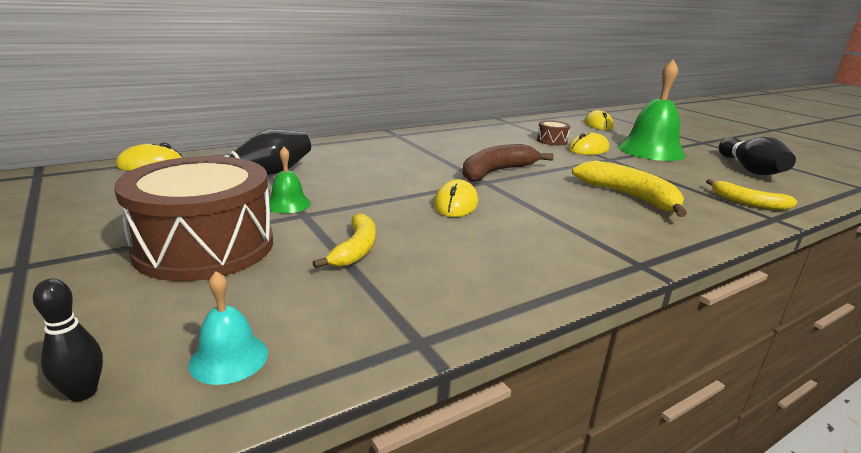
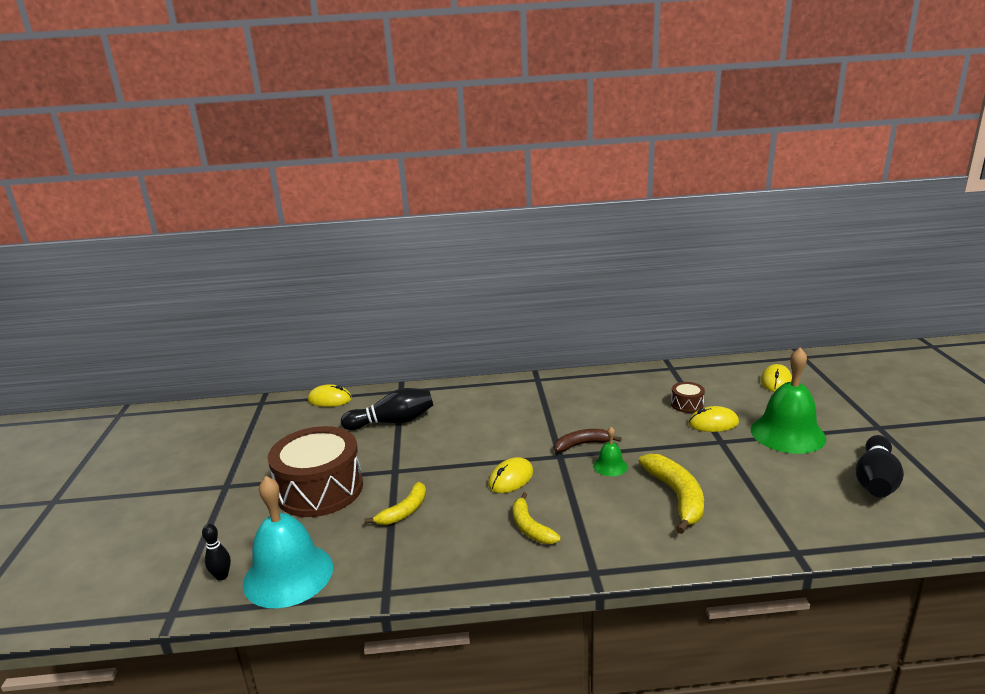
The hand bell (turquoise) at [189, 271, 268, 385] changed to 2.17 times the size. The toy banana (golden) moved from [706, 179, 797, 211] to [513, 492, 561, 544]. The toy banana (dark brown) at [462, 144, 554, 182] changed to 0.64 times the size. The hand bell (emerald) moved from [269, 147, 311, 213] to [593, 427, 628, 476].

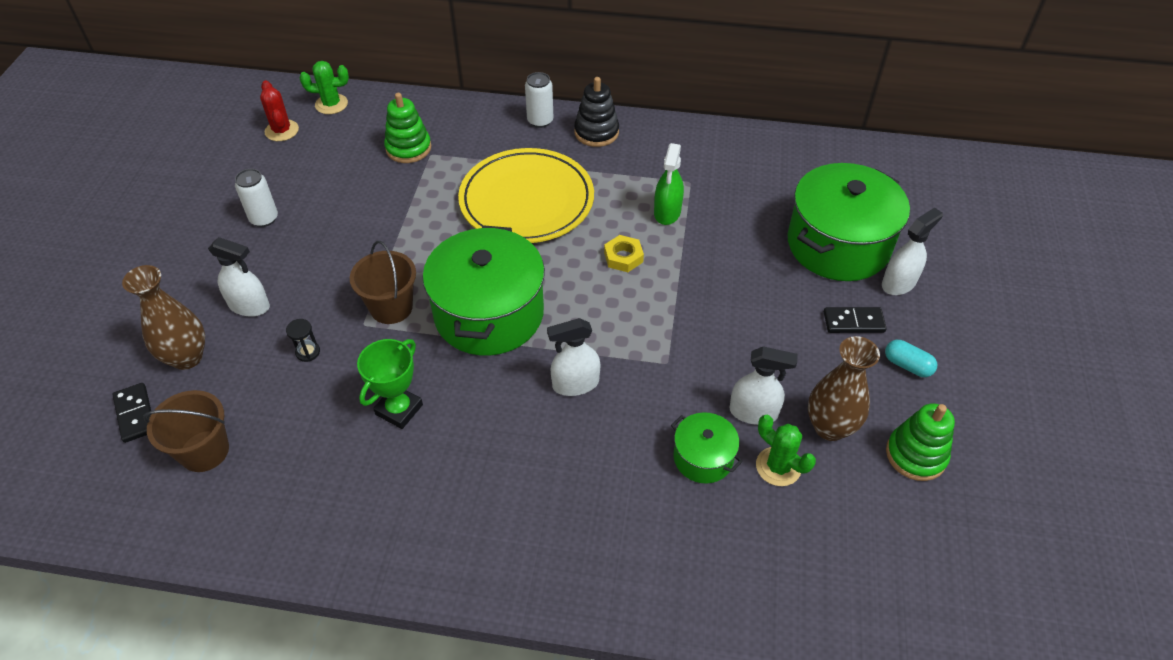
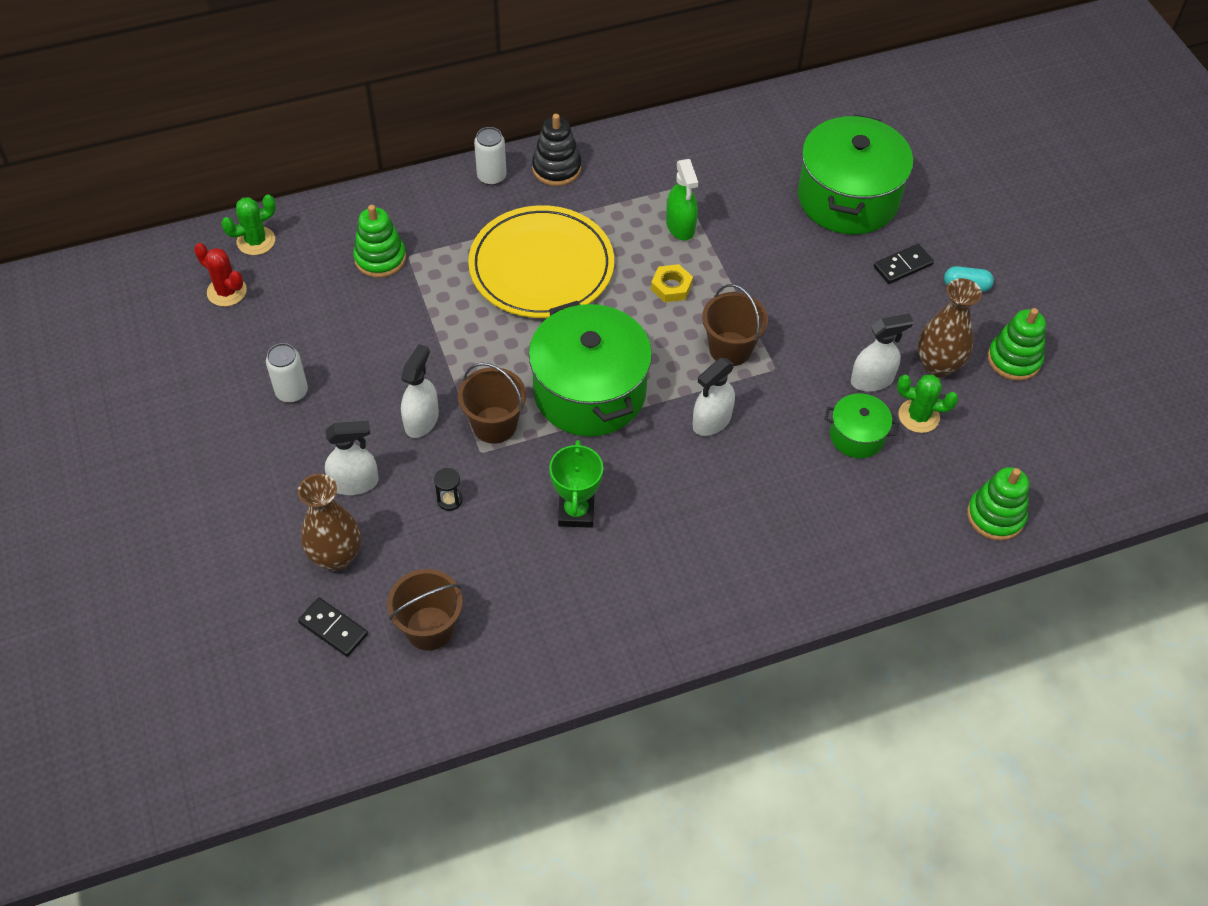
The spray cleaner (white) moved from [882, 207, 943, 295] to [401, 344, 439, 438]. The pail (dark brown) at [702, 284, 768, 366] appeared. The stacking rings (emerald) at [967, 467, 1029, 541] appeared.

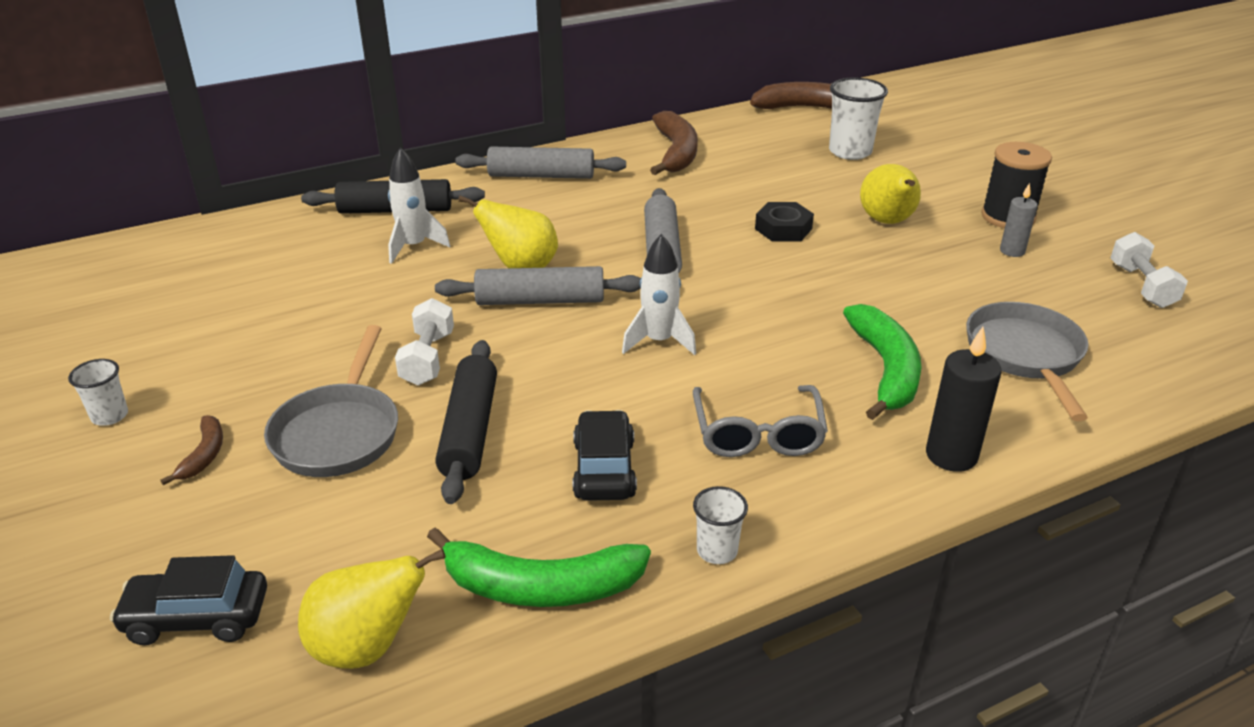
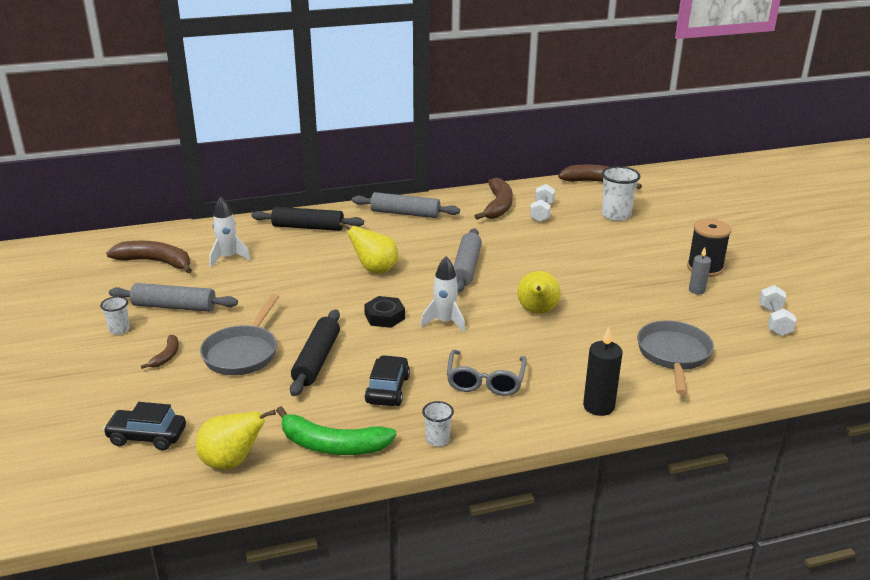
The toy banana (dark brown) at [106, 241, 192, 273] appeared. The pastry roller (grey) moved from [435, 266, 641, 305] to [109, 283, 238, 312]. The toy rocket (white) moved from [388, 148, 450, 264] to [209, 197, 251, 267]. The hex nut (jet-black) moved from [755, 202, 814, 242] to [364, 296, 405, 328]. The toy pear (golden) moved from [860, 164, 921, 224] to [518, 271, 561, 314]. The dumbbell (white) moved from [395, 298, 454, 386] to [530, 184, 555, 222]. The toy banana (emerald) at [843, 304, 922, 420] disappeared.

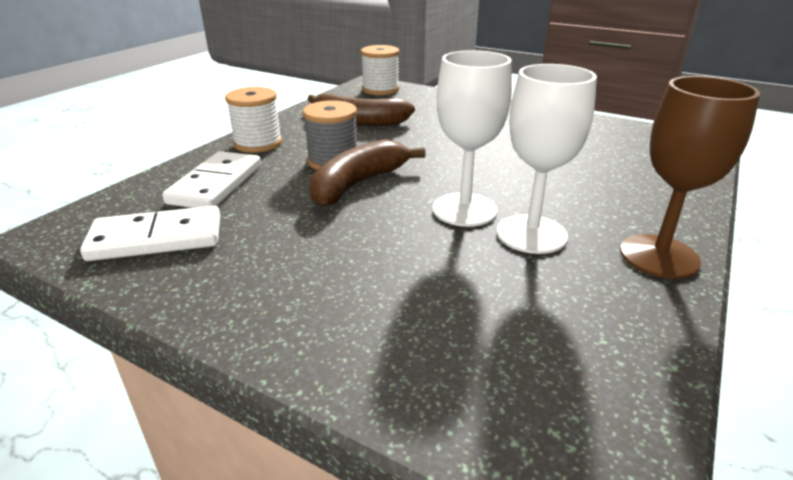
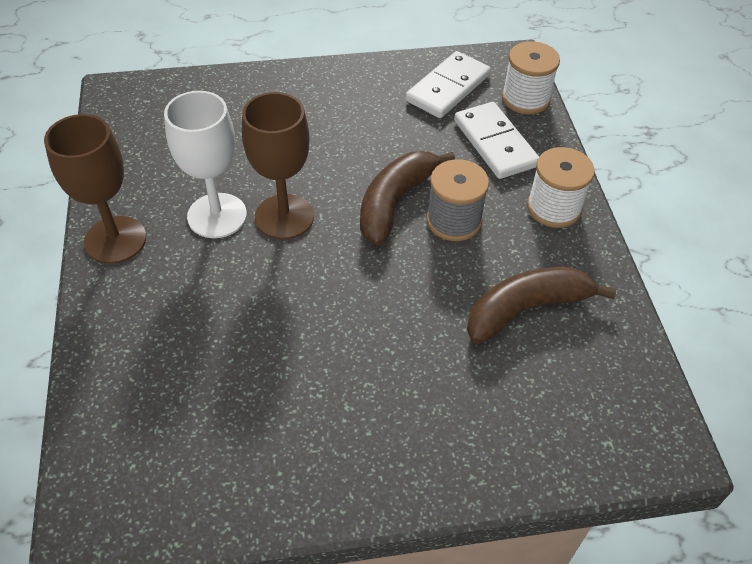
The goblet (white) at [433, 50, 512, 227] became the goblet (dark brown) at [242, 92, 314, 239]. The toy banana (dark brown) at [309, 139, 426, 206] turned 150 degrees counterclockwise. The bobbin (white) moved from [361, 45, 400, 95] to [502, 41, 560, 114].

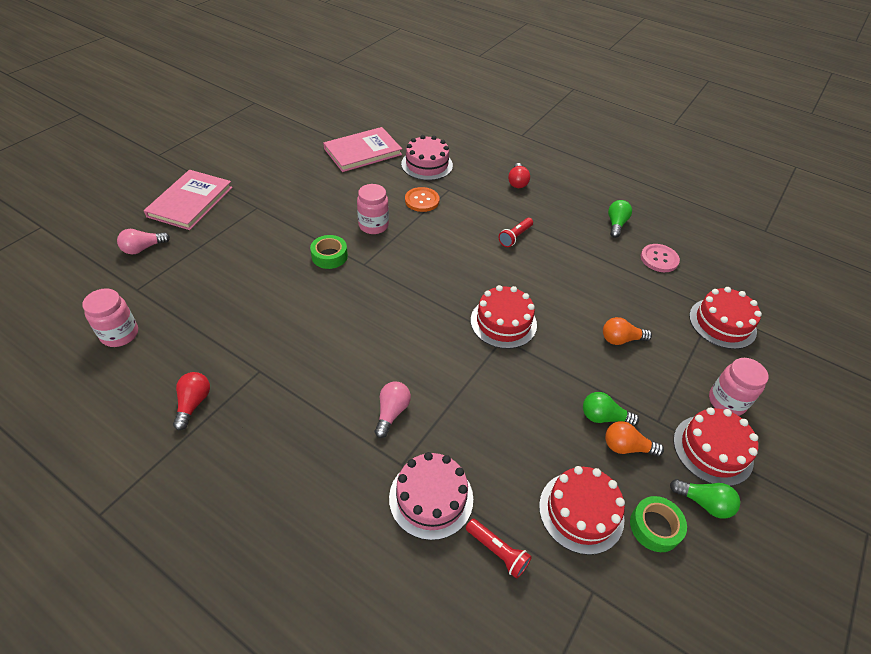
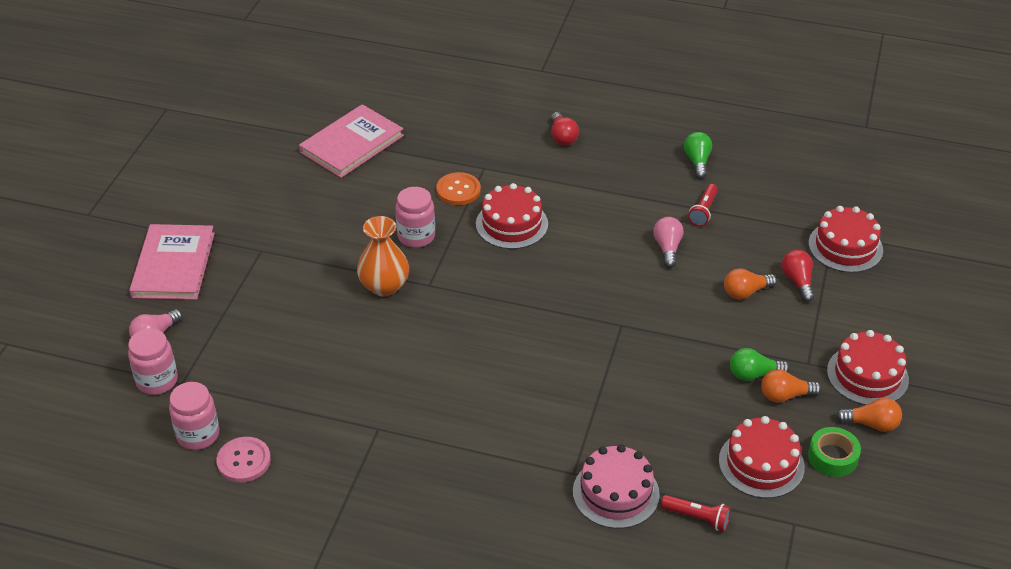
The jam jar (rose-pink) moved from [709, 358, 768, 416] to [128, 329, 178, 395]. The button (rose-pink) moved from [641, 244, 680, 272] to [216, 437, 271, 482]. The sticky tape (emerald) at [310, 235, 348, 269] was replaced by the tall vase (orange) at [357, 216, 409, 297]. The layer cake (crimson) moved from [471, 285, 537, 349] to [476, 183, 548, 249]. The bulb (rose-pink) moved from [375, 381, 411, 438] to [653, 217, 684, 268]. The pocket torch (crimson) moved from [499, 218, 533, 247] to [688, 184, 718, 226]. The bulb (crimson) moved from [173, 372, 210, 430] to [782, 250, 814, 302]. The bulb (emerald) at [670, 479, 740, 519] became the bulb (orange) at [835, 398, 902, 432]. The layer cake (rose-pink) at [401, 135, 453, 180] disappeared.

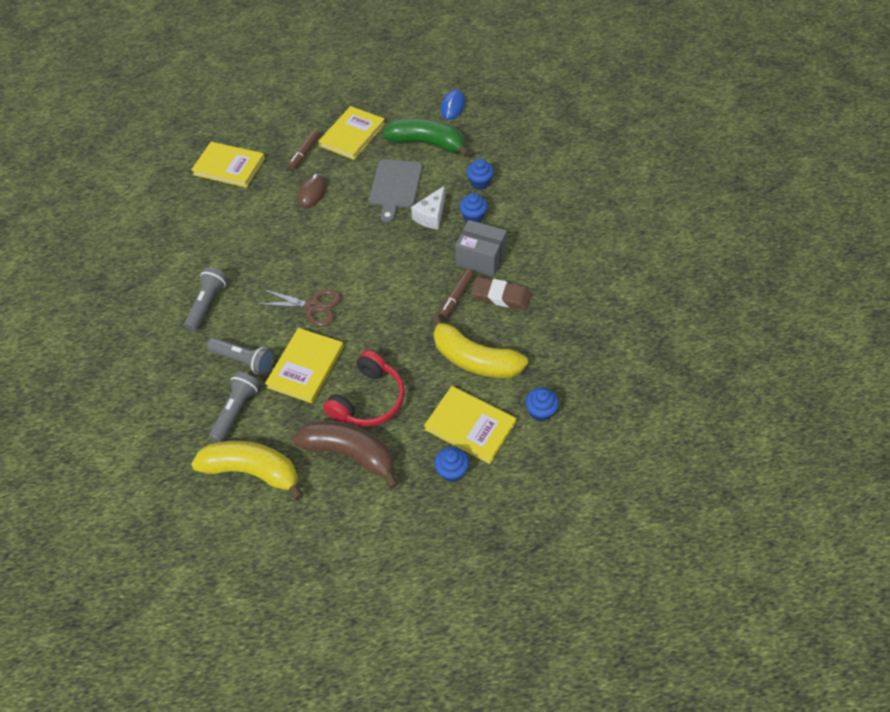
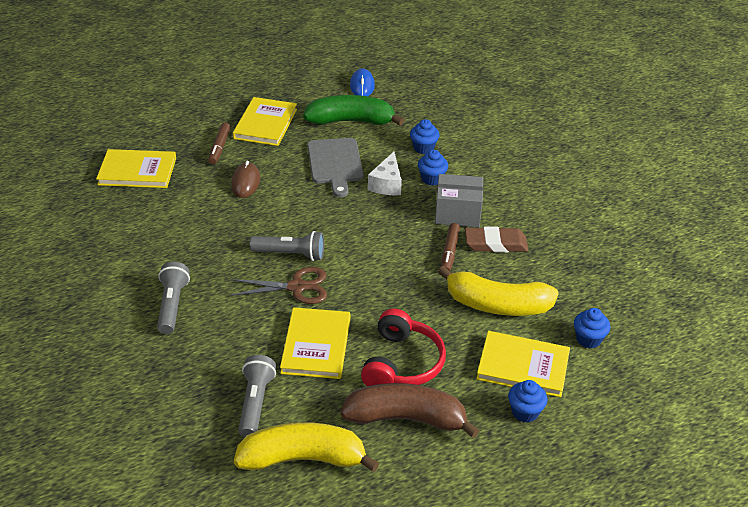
The pocket torch (grey) moved from [207, 338, 274, 375] to [250, 231, 324, 261].

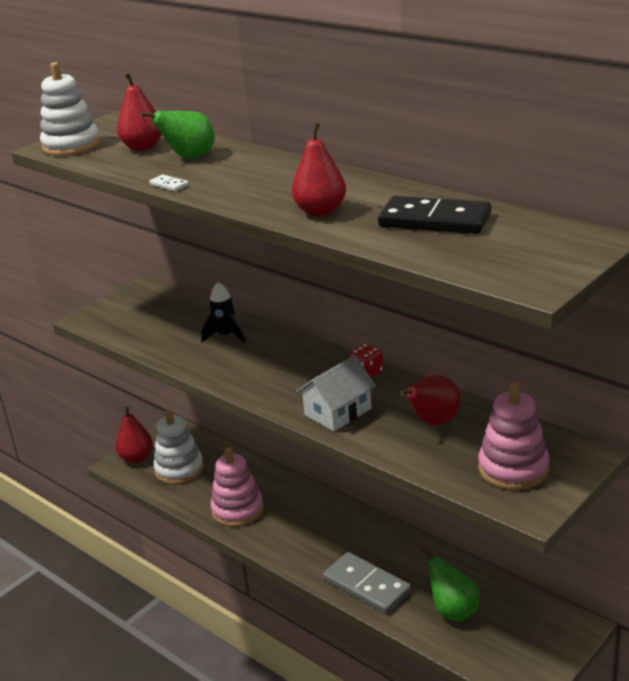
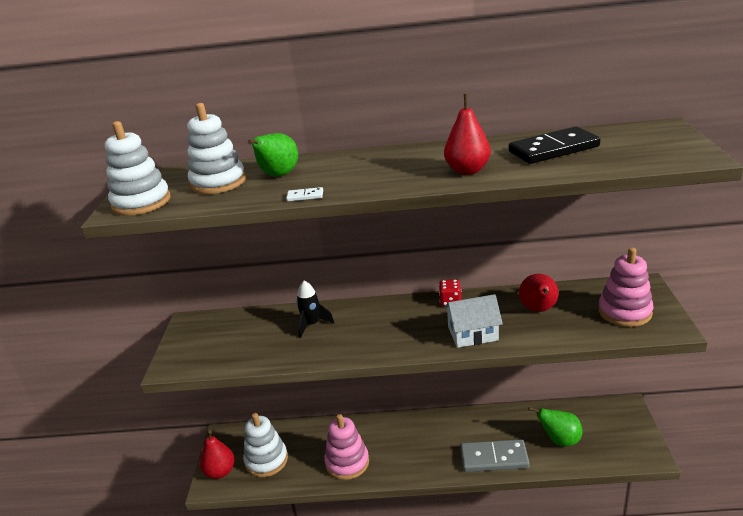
The toy pear (crimson) at [117, 72, 162, 151] was replaced by the stacking rings (white) at [187, 103, 246, 194]. The house (white) at [296, 355, 376, 431] turned 75 degrees clockwise.

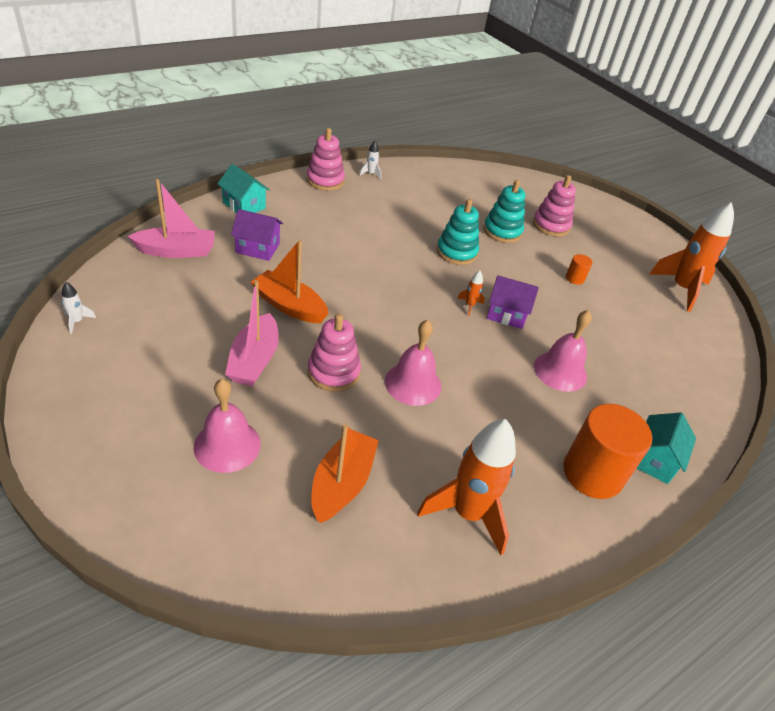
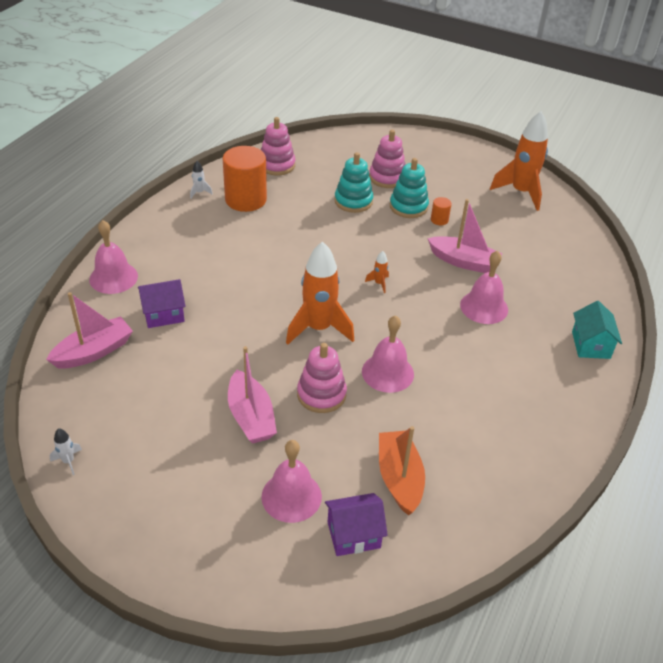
The house (turquoise) at [217, 164, 270, 213] was replaced by the hand bell (rose-pink) at [89, 220, 138, 294]. The solid cylinder (orange) moved from [564, 404, 652, 499] to [223, 146, 267, 212]. The stacking rings (rose-pink) moved from [306, 128, 345, 191] to [261, 117, 296, 176]. The toy rocket (orange) moved from [417, 419, 516, 555] to [286, 241, 354, 344]. The house (violet) moved from [487, 275, 539, 329] to [325, 493, 388, 556]. The stacking rings (turquoise) moved from [437, 199, 479, 265] to [390, 158, 429, 218]. The boat (rose-pink) at [427, 199, 503, 273] appeared. The boat (orange) at [251, 239, 329, 323] disappeared.

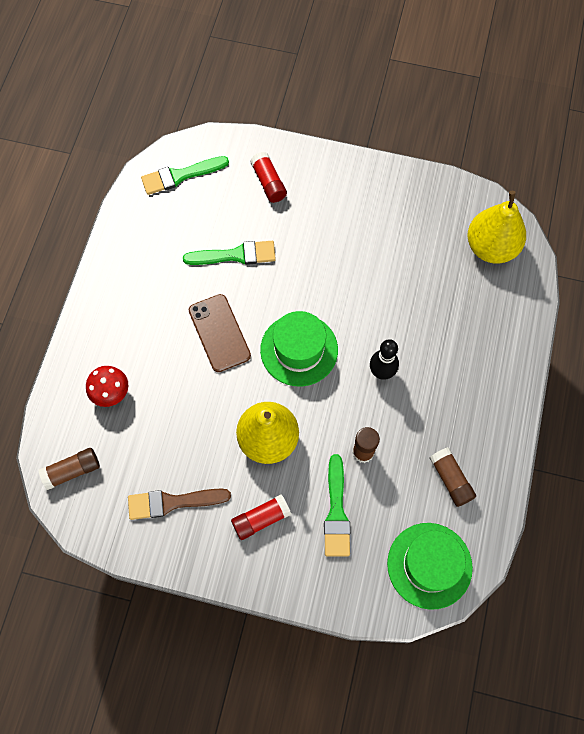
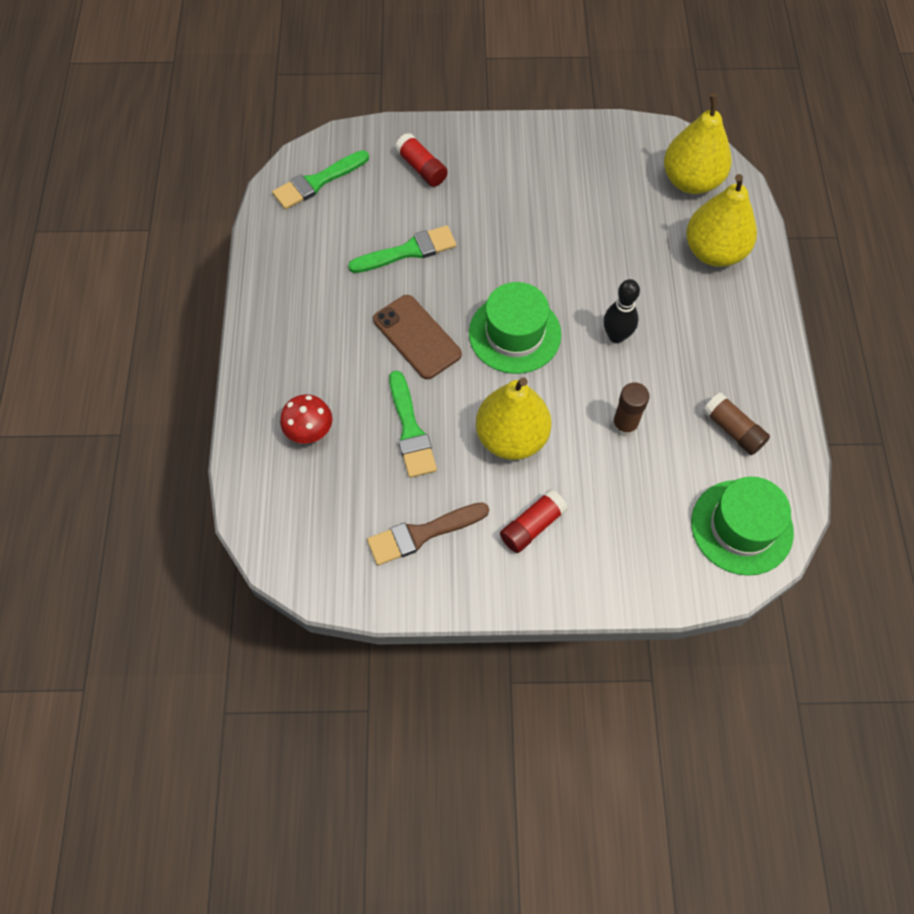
The brush (emerald) moved from [324, 454, 350, 556] to [389, 371, 437, 478]. The toy pear (golden) at [686, 174, 757, 267] appeared. The stick of glue (dark brown) at [38, 448, 100, 490] disappeared.

